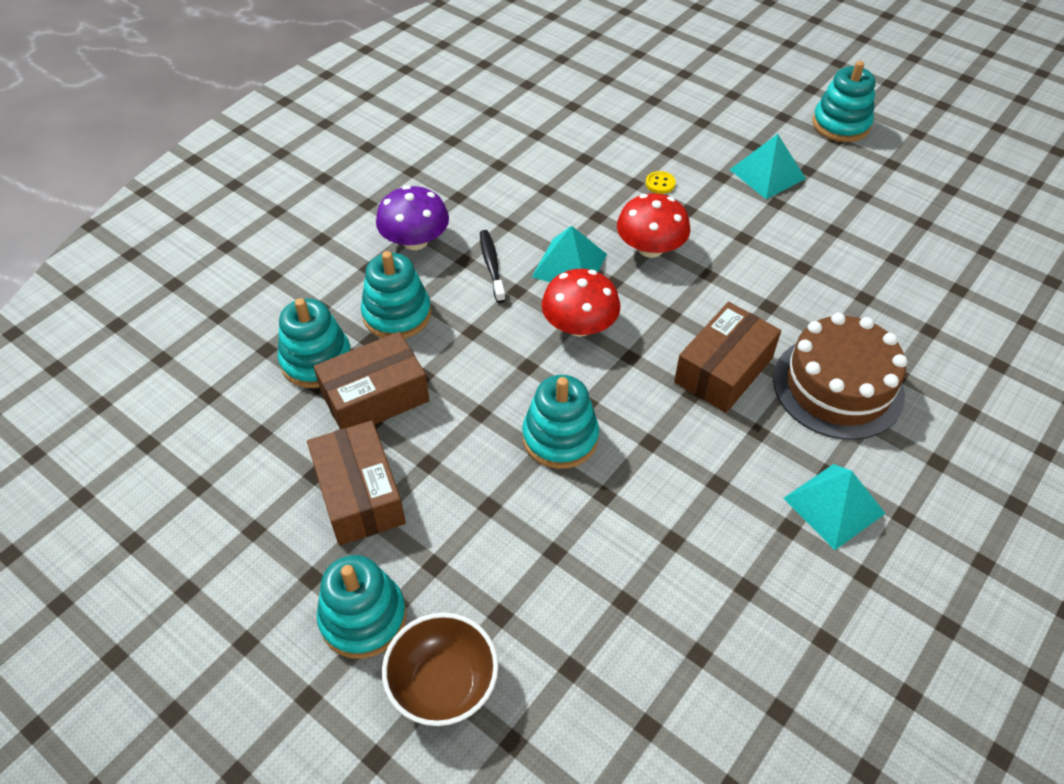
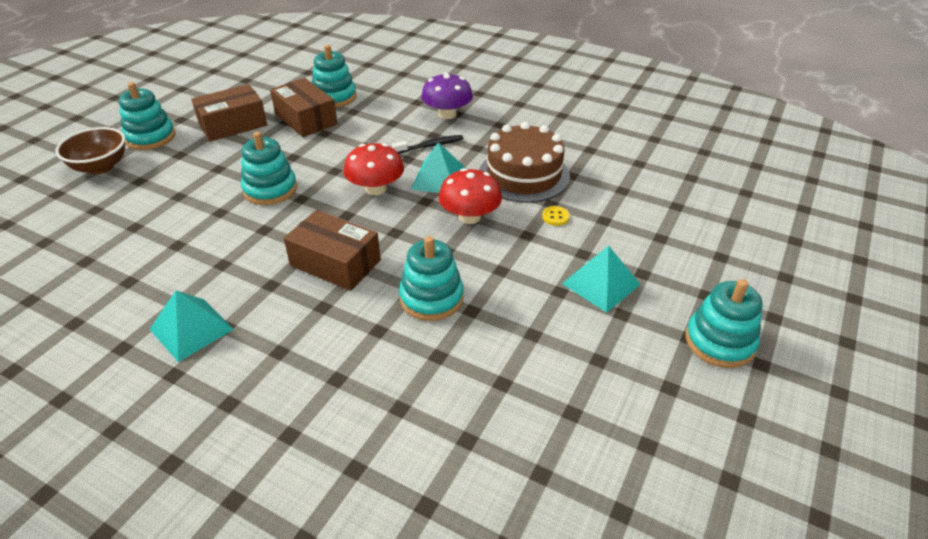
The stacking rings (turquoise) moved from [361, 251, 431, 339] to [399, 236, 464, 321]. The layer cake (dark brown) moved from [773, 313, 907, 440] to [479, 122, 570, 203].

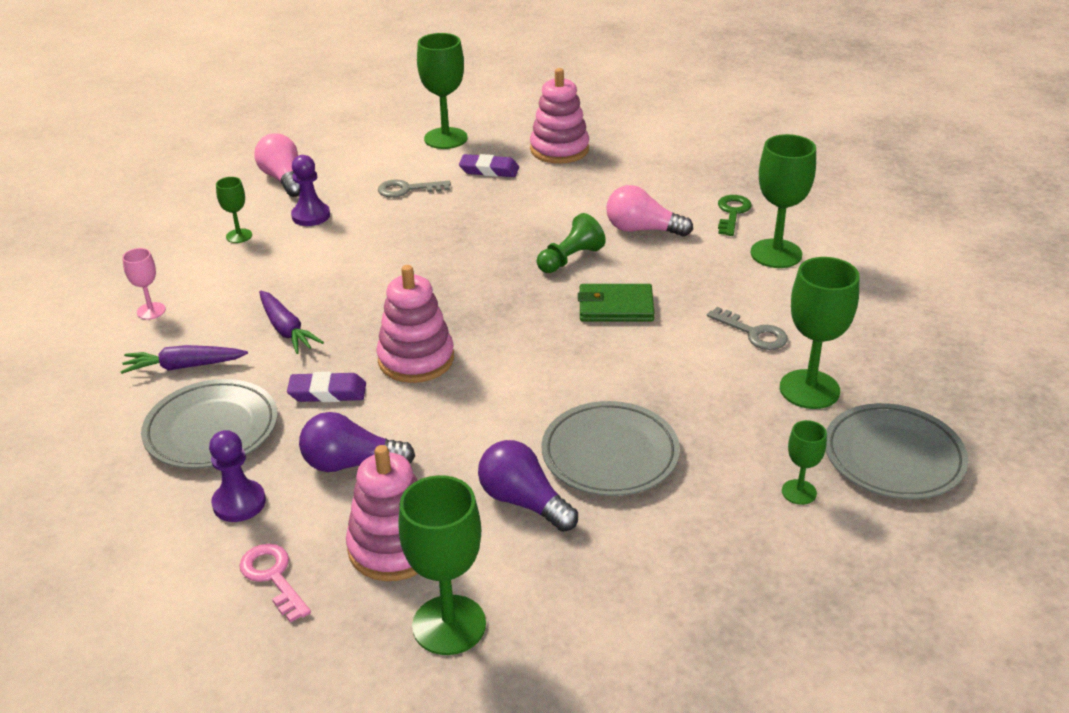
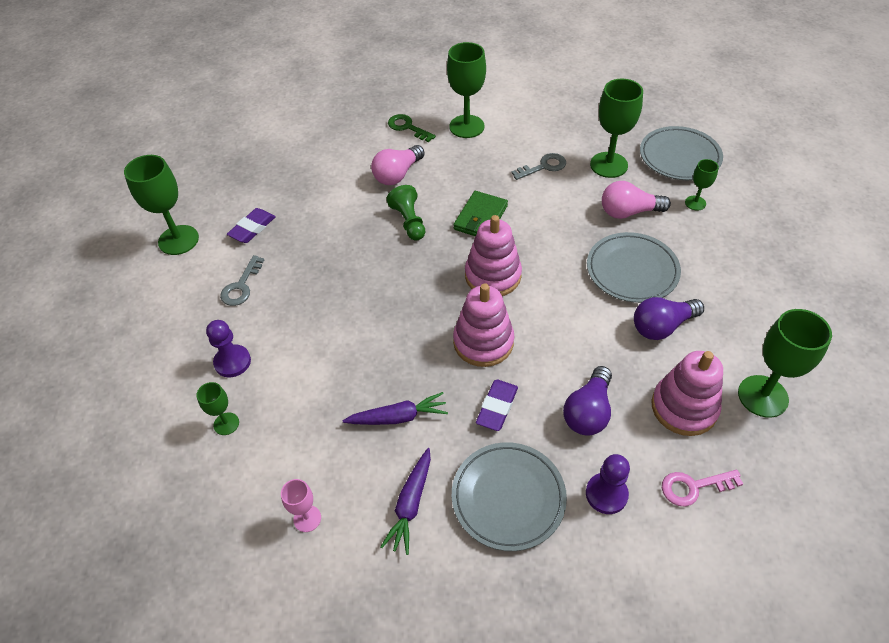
The stacking rings (rose-pink) moved from [530, 68, 589, 164] to [465, 215, 522, 296]. The bulb (rose-pink) moved from [255, 133, 300, 197] to [602, 181, 671, 219].

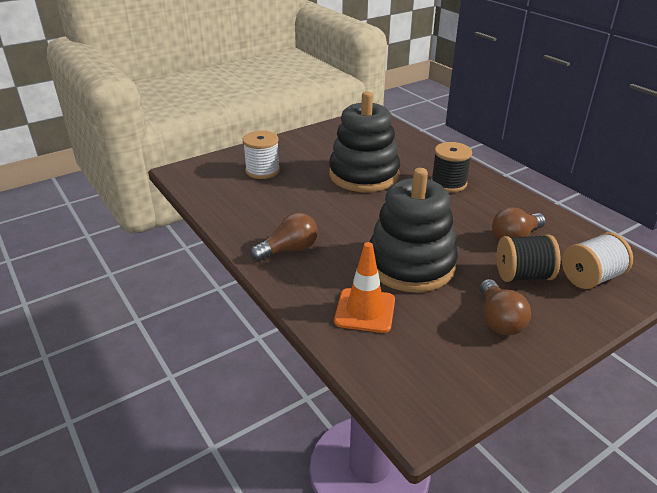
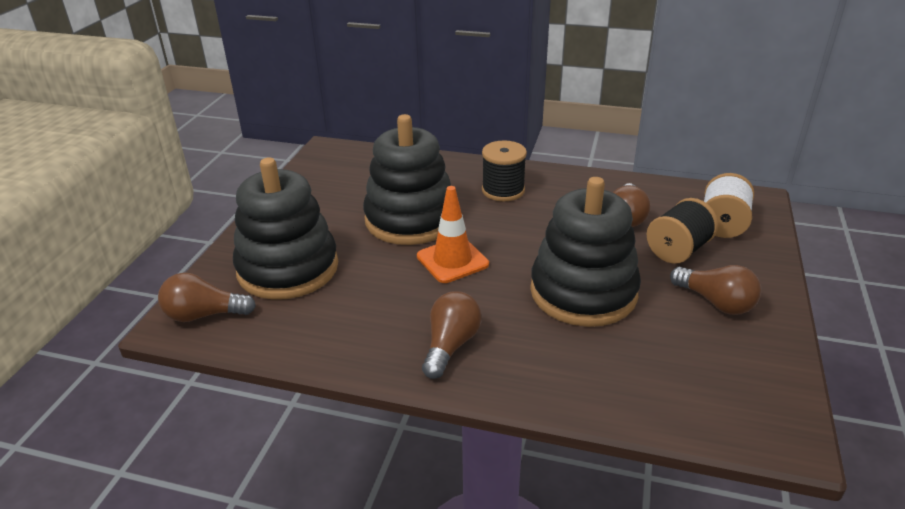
The bulb (dark brown) at [158, 273, 256, 322] appeared. The bobbin (white) at [243, 131, 280, 179] was replaced by the stacking rings (jet-black) at [233, 157, 338, 300]. The road cone (orange) moved from [334, 242, 395, 333] to [417, 186, 489, 283].

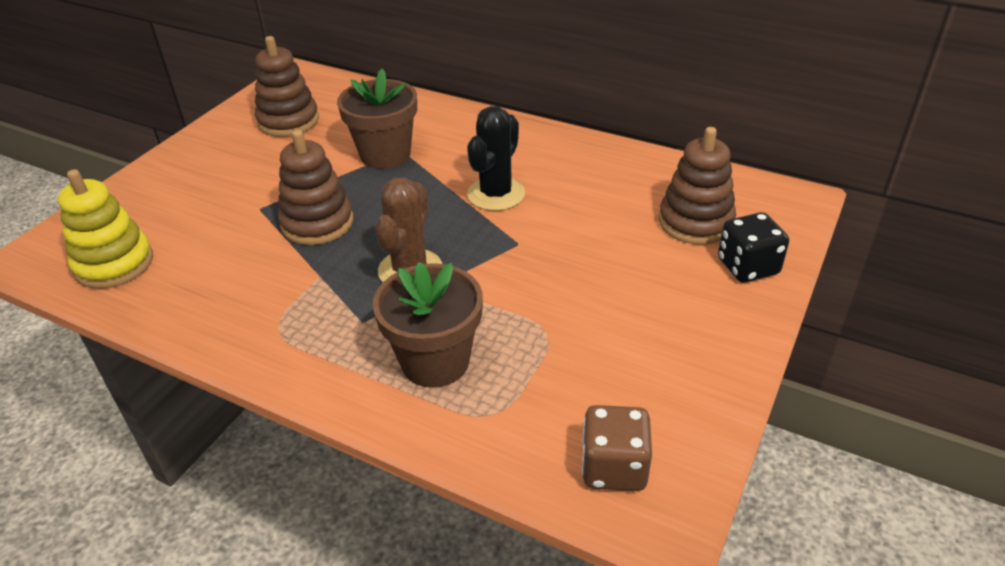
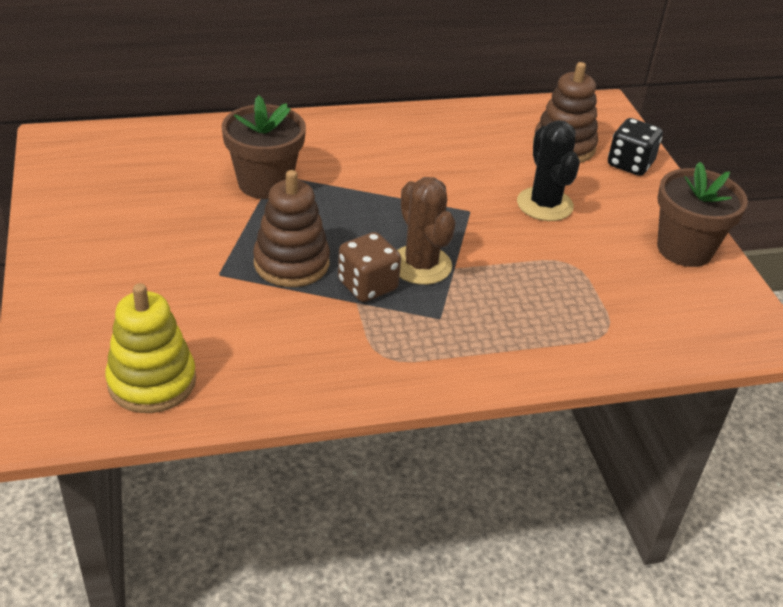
The game die (dark brown) moved from [582, 405, 652, 491] to [338, 232, 401, 302]. The saguaro cactus (jet-black) moved from [467, 106, 525, 211] to [517, 120, 580, 221]. The potted plant (dark brown) moved from [373, 262, 483, 388] to [657, 162, 748, 267]. The stacking rings (dark brown) at [255, 36, 319, 137] disappeared.

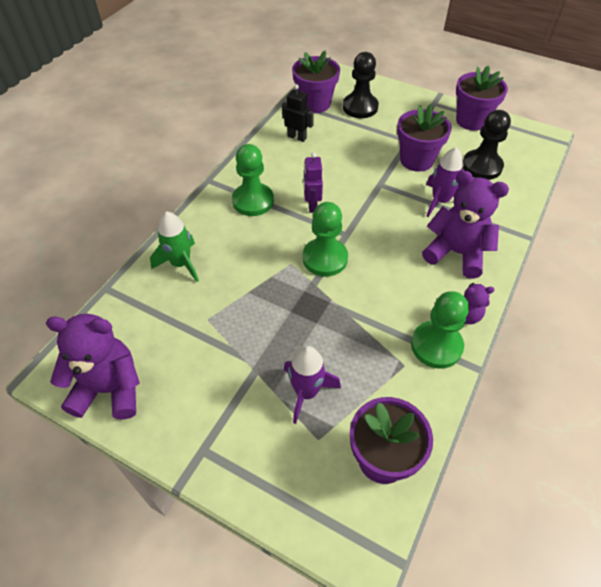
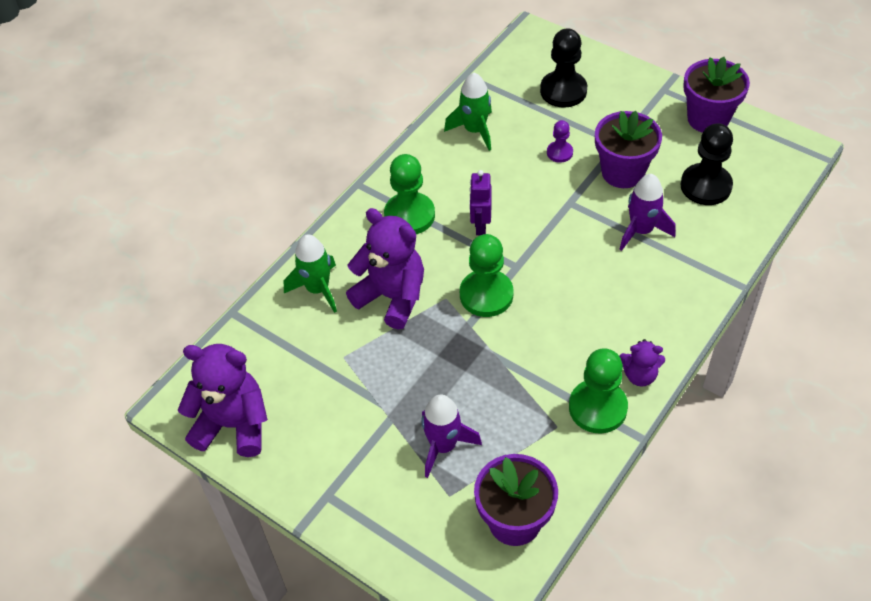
The teddy bear (violet) moved from [422, 170, 509, 279] to [346, 208, 424, 330]. The robot figure (jet-black) at [282, 85, 314, 142] was replaced by the toy rocket (emerald) at [444, 73, 492, 151]. The chess pawn (violet) at [547, 120, 573, 163] appeared. The potted plant (violet) at [292, 50, 340, 113] disappeared.

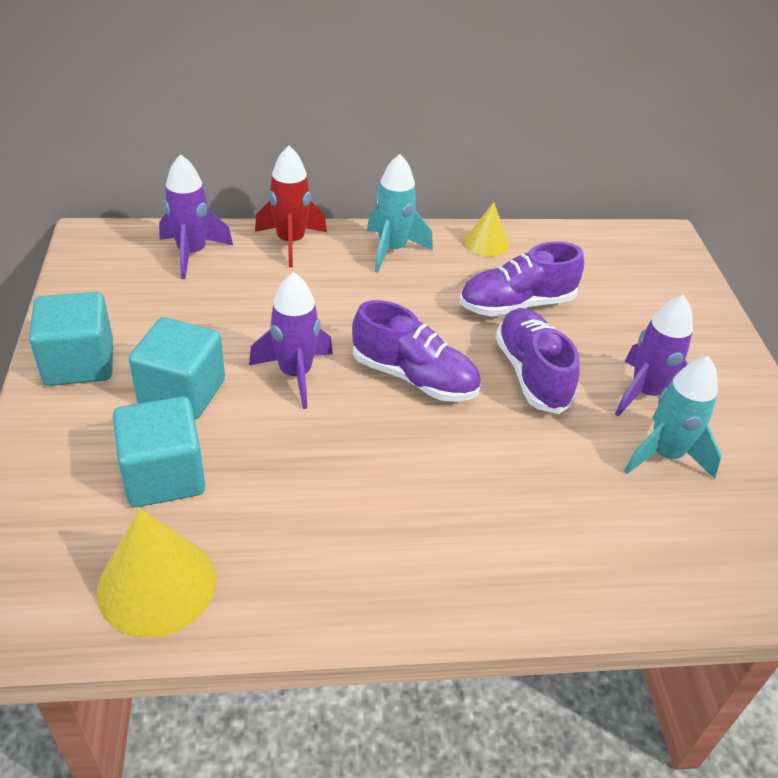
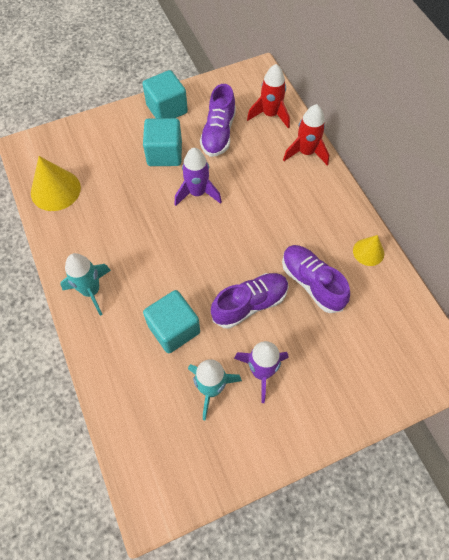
The toy rocket (turquoise) moved from [367, 154, 433, 273] to [60, 253, 111, 316]. The block (turquoise) moved from [113, 397, 205, 507] to [143, 290, 200, 353]. The sneaker (violet) moved from [352, 300, 481, 402] to [200, 84, 236, 157]. The toy rocket (violet) at [159, 154, 233, 279] became the toy rocket (crimson) at [247, 64, 290, 128].

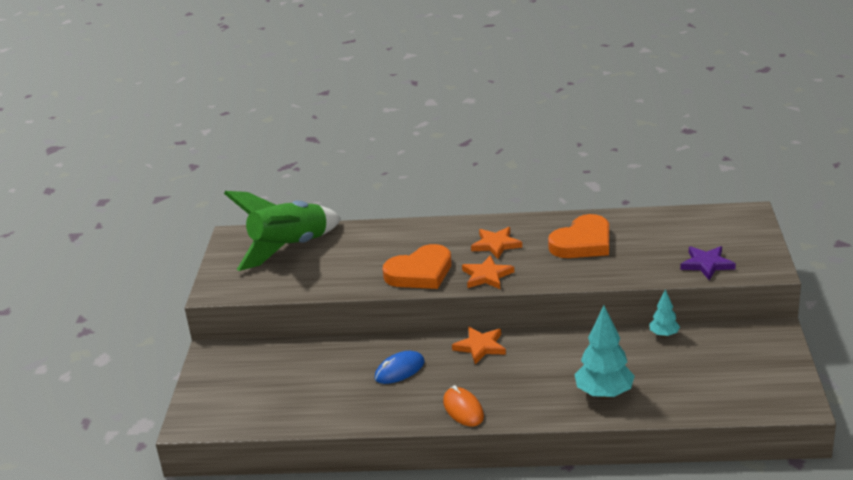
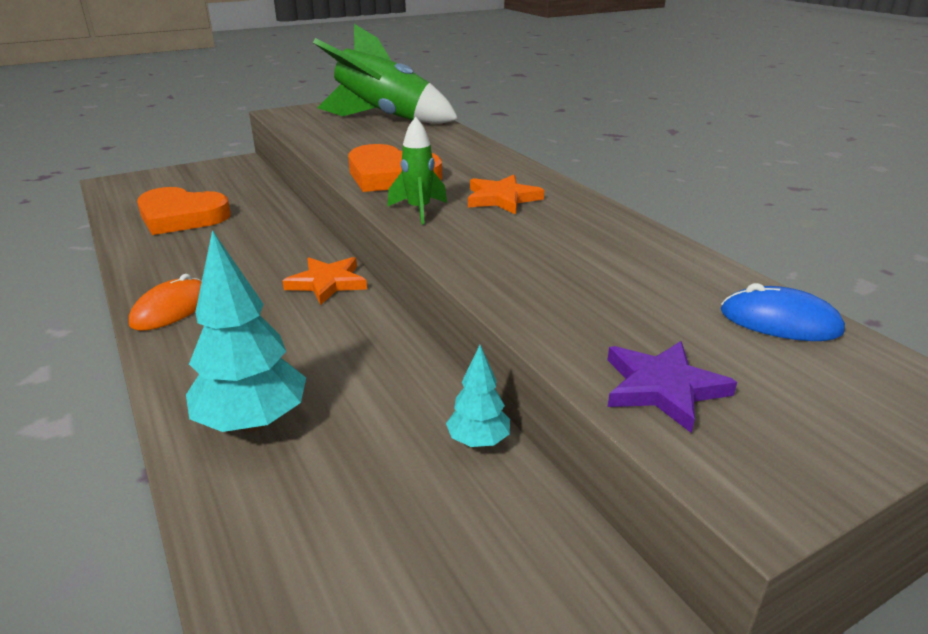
The heart (orange) moved from [548, 214, 609, 258] to [137, 187, 231, 235]. The star shape (orange) at [462, 255, 514, 289] was replaced by the toy rocket (emerald) at [387, 117, 447, 225]. The PC mouse (royal blue) moved from [374, 351, 424, 384] to [721, 283, 845, 341].

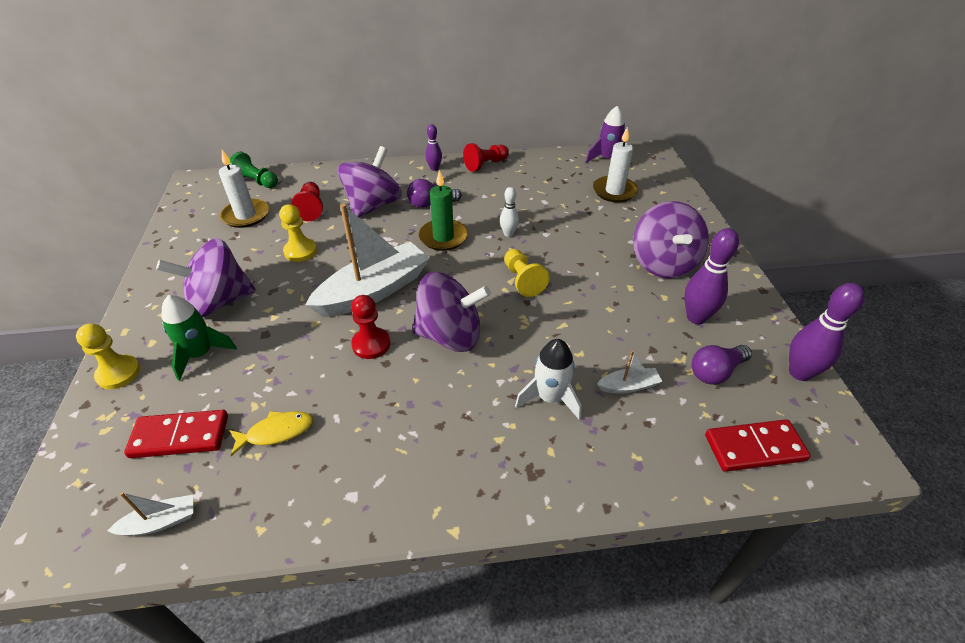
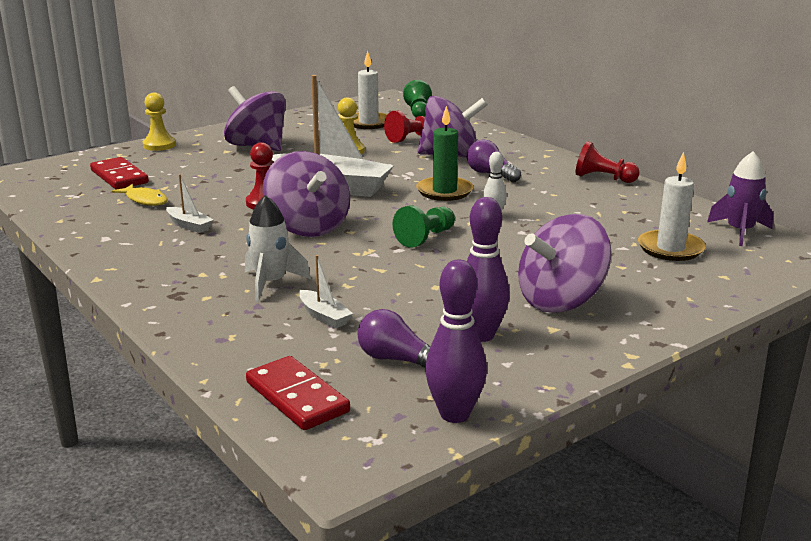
The boat (white) moved from [107, 492, 193, 536] to [166, 174, 214, 233]. The chess pawn (golden) at [504, 249, 550, 297] became the chess pawn (emerald) at [393, 205, 455, 248]. The toy rocket (emerald) at [161, 295, 237, 381] disappeared. The tenpin (violet) at [425, 124, 442, 171] disappeared.

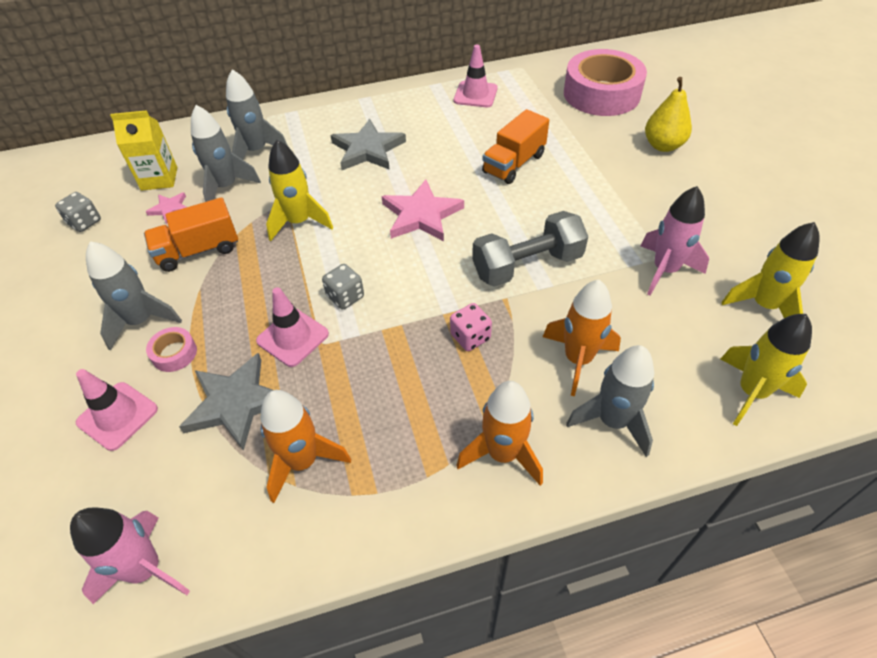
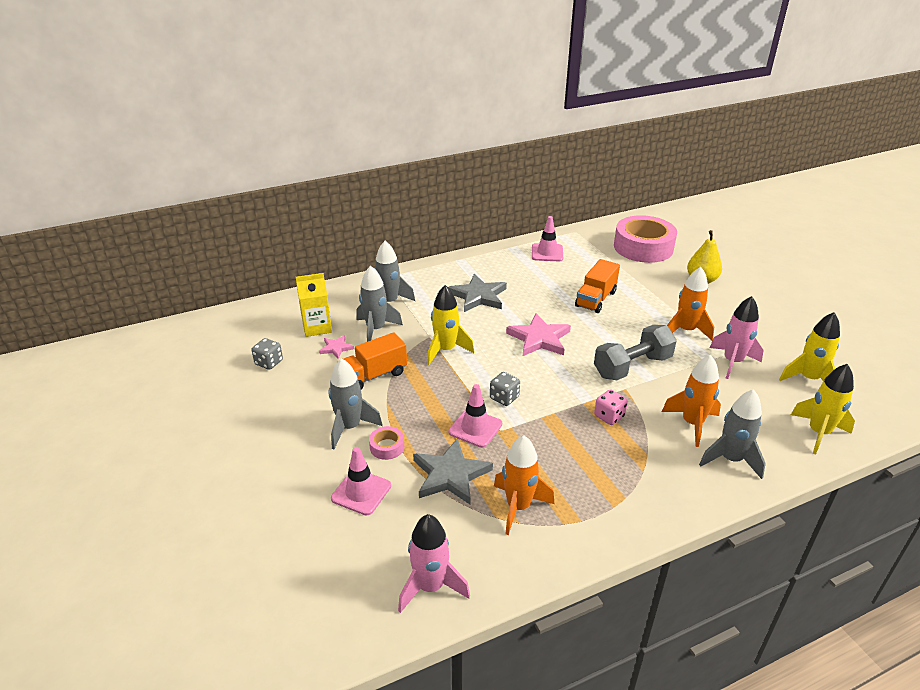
The toy rocket (orange) moved from [456, 381, 543, 486] to [667, 267, 714, 341].

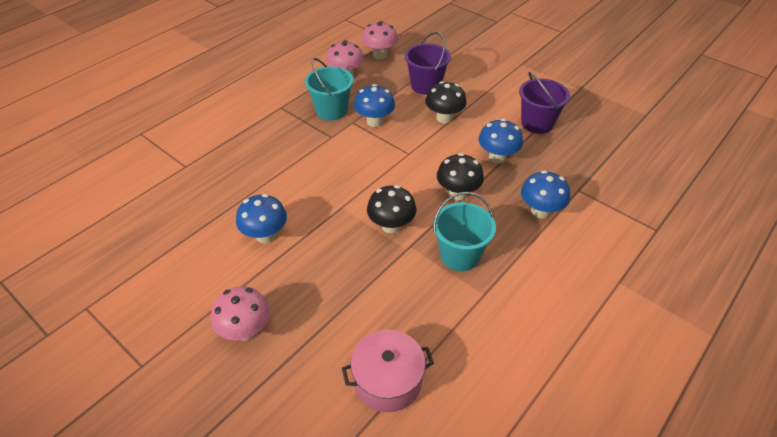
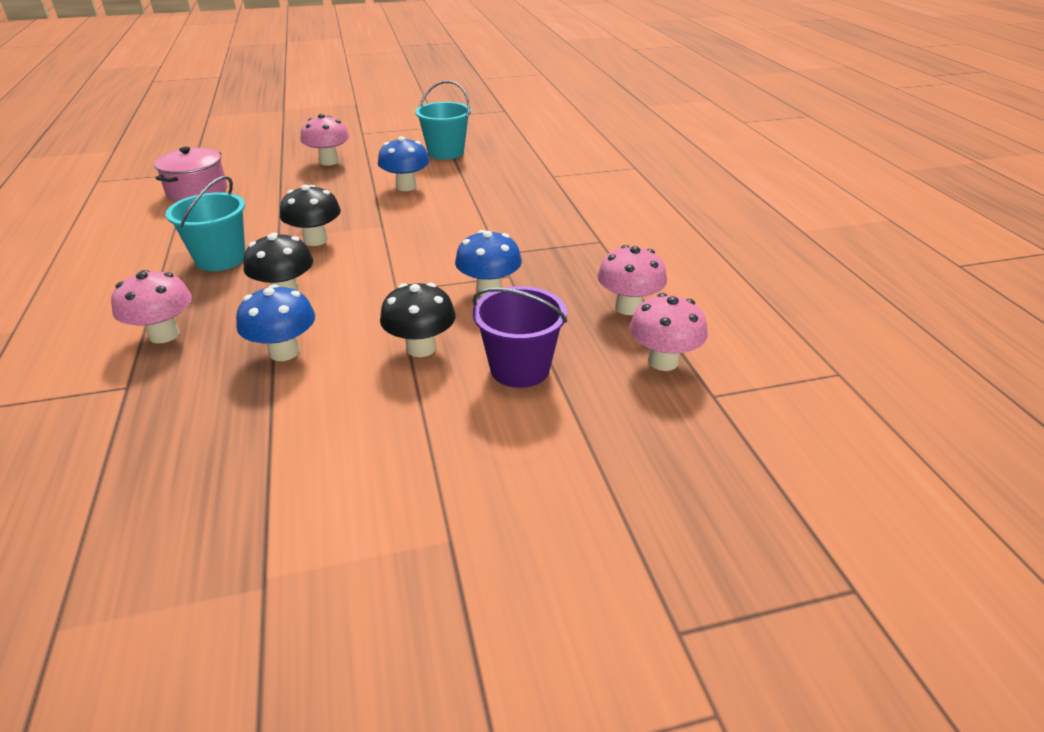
The mushroom (royal blue) at [521, 170, 570, 219] became the mushroom (rose-pink) at [111, 270, 192, 343]. The pail (turquoise) moved from [305, 58, 353, 120] to [415, 81, 471, 160]. The pail (violet) at [519, 72, 570, 134] disappeared.

